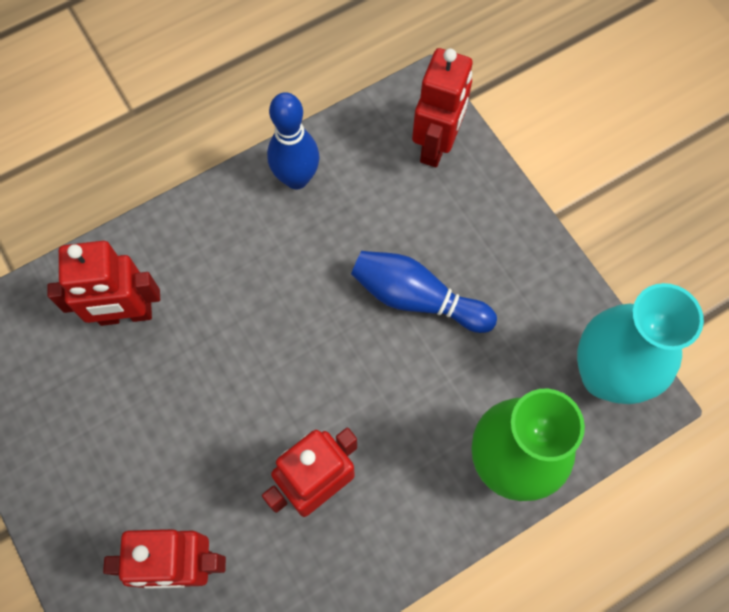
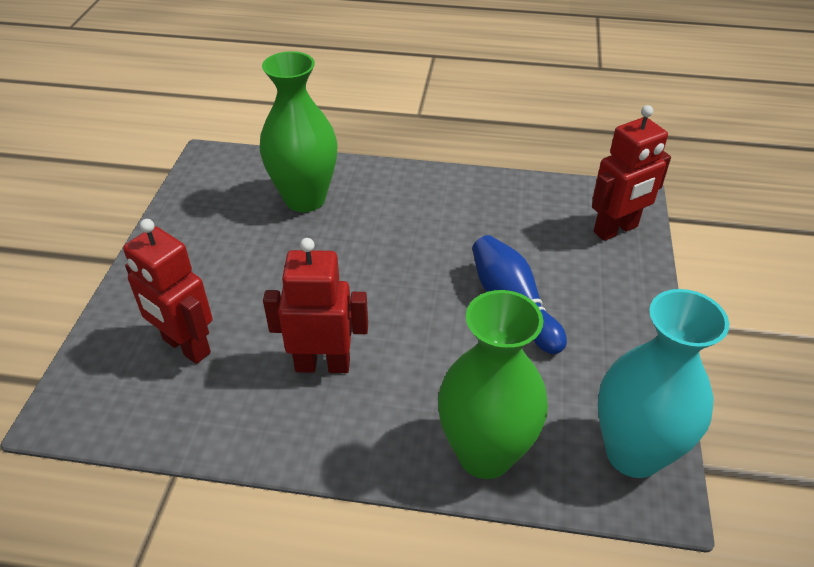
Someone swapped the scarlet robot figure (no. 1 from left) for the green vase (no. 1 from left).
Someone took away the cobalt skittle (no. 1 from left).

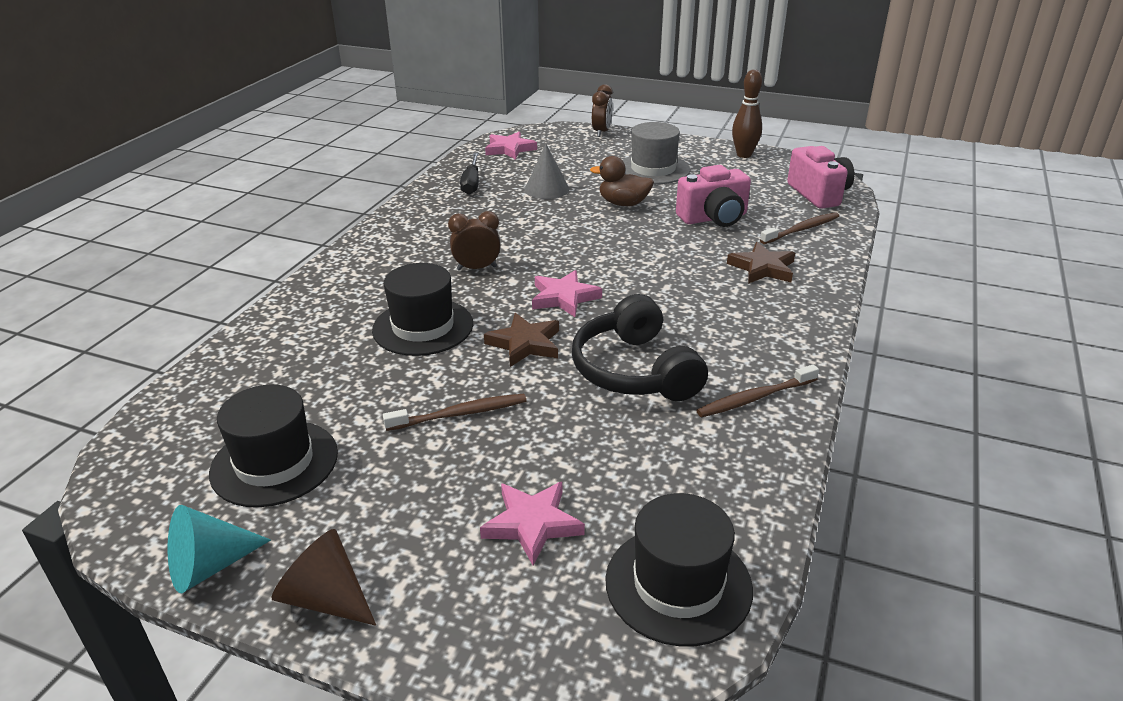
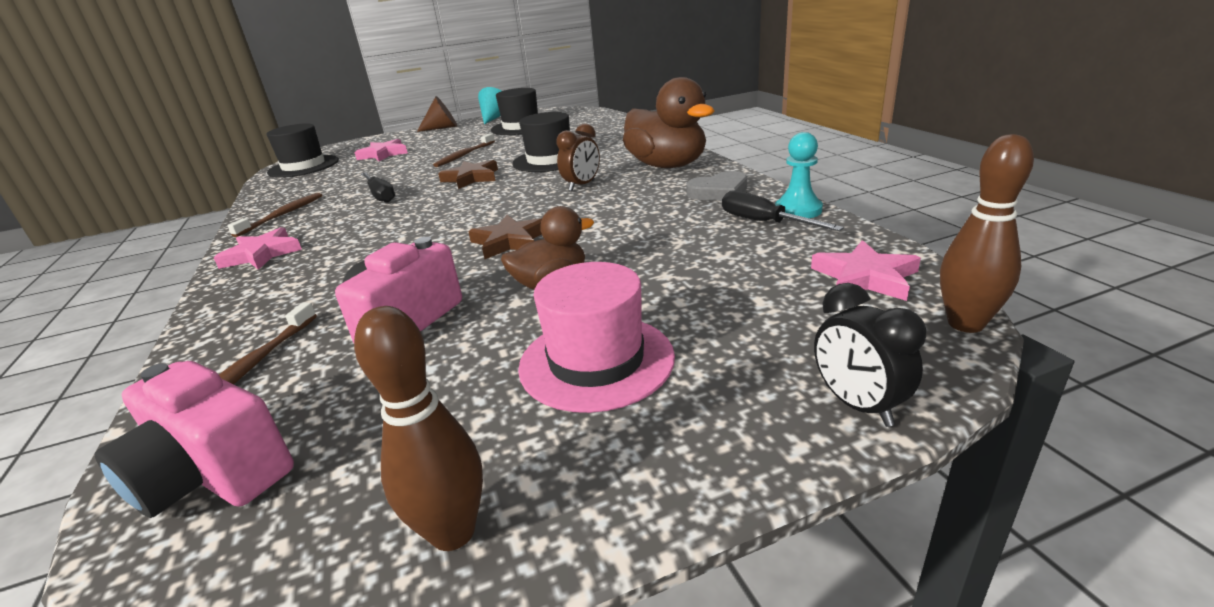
Someone took away the gray cone shape.
Someone carried the rosy star (no. 3 from left in the first image).
Someone swapped the jet-black headphones for the jet-black hand screwdriver (no. 1 from left).
Someone repainted the russet clock (no. 2 from left), which became the jet-black clock.
Someone repainted the gray tall hat, which became the rosy tall hat.
Someone carried the russet star (no. 2 from left).
Someone put down the russet rubber duck (no. 2 from left).
Someone put down the gray love heart.
Someone put down the aqua pawn.
Someone put down the russet skittle (no. 2 from left).

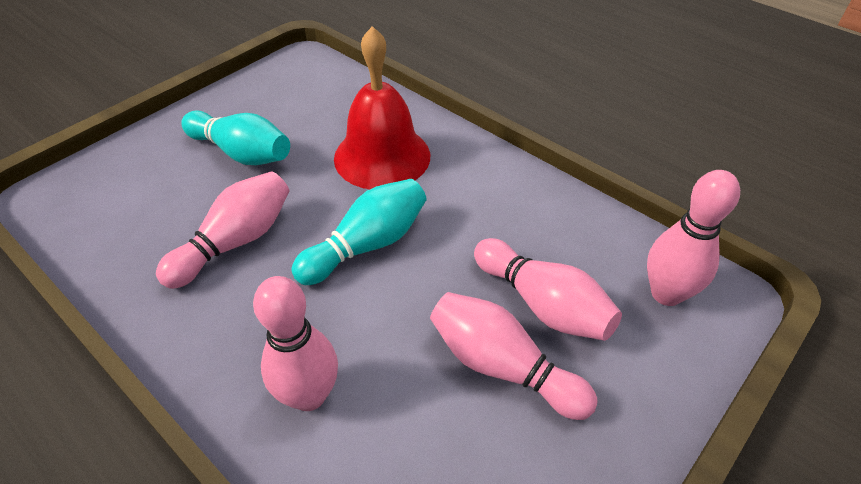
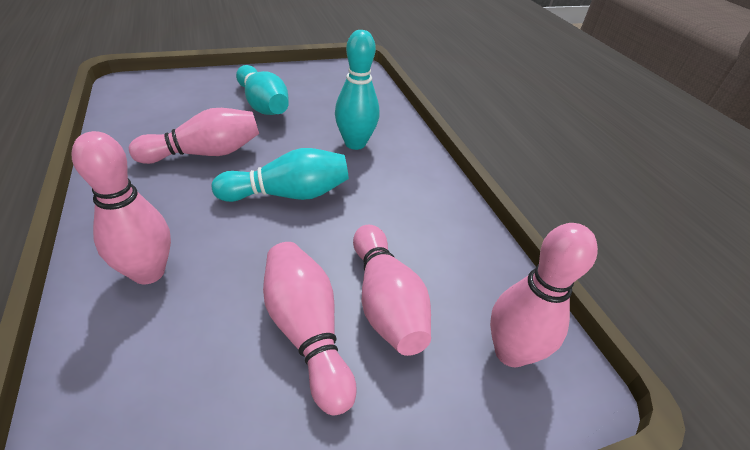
Someone swapped the scarlet hand bell for the aqua skittle (no. 3 from left).

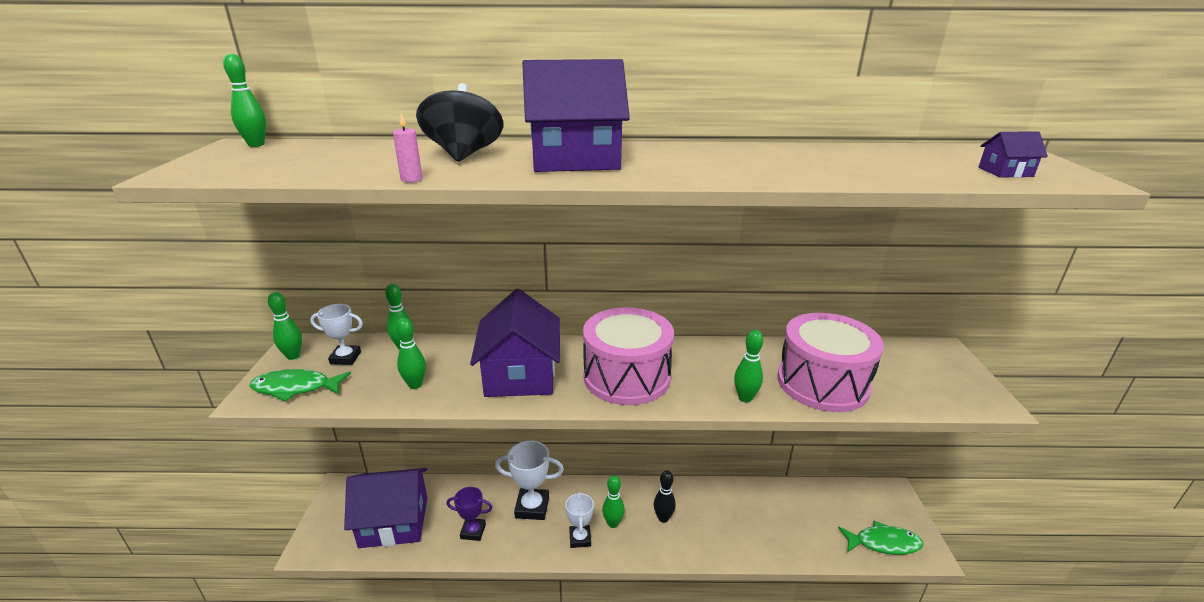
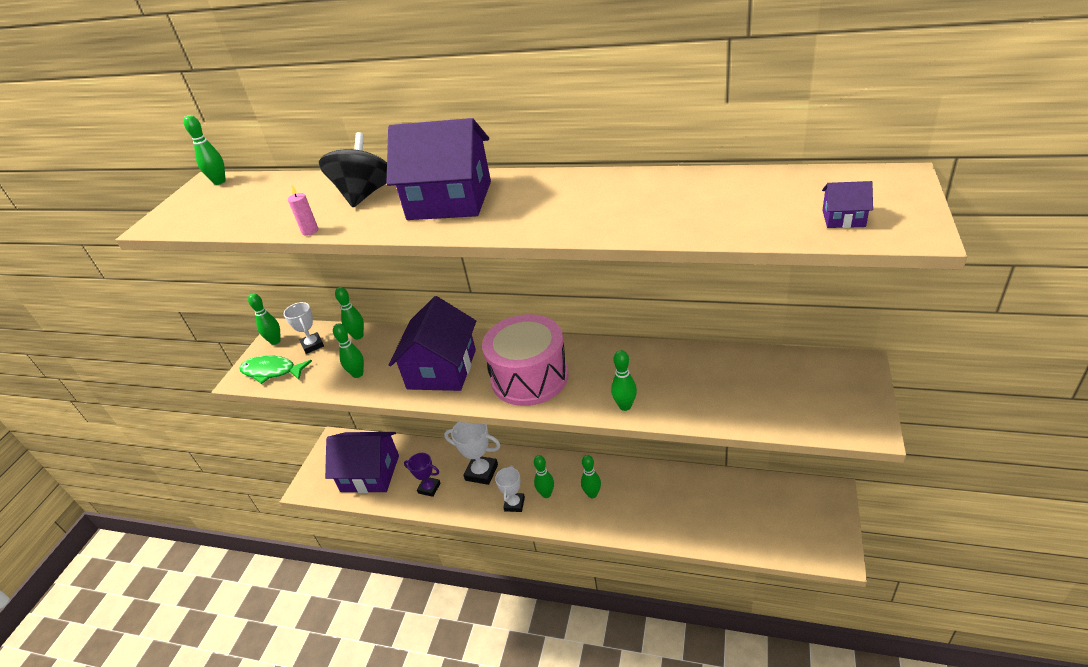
Someone rotated the snow-white award cup (no. 1 from left) by 45 degrees clockwise.
Someone repainted the jet-black skittle, which became the green skittle (no. 6 from left).
Someone took away the rosy snare drum (no. 2 from left).
Someone took away the green toy fish (no. 2 from left).

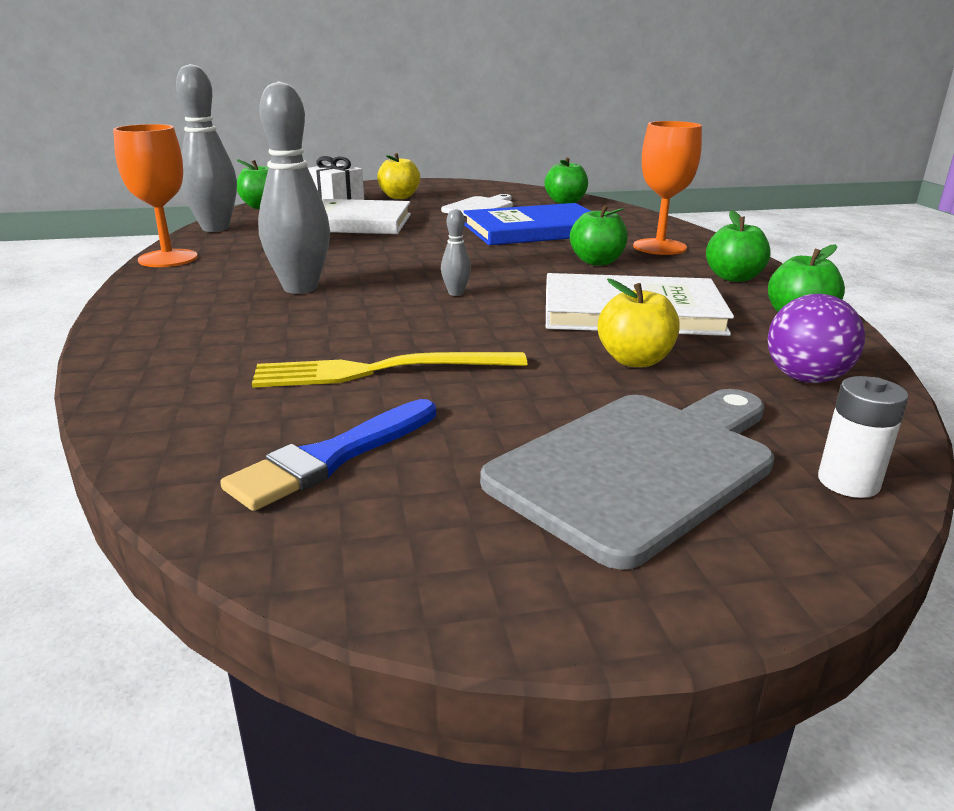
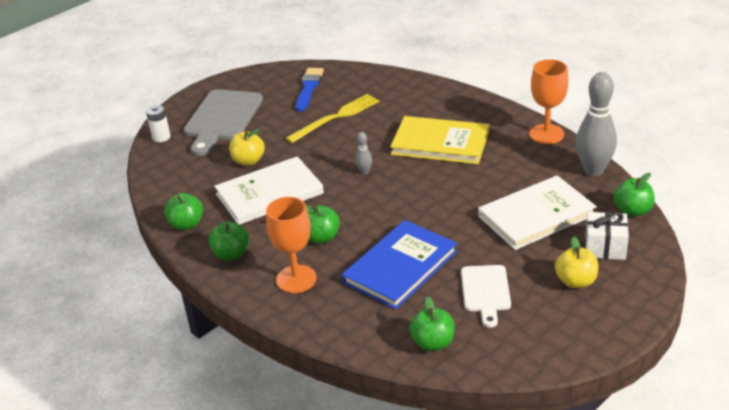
Someone swapped the gray skittle (no. 2 from left) for the yellow hardcover.
Someone took away the purple play ball.

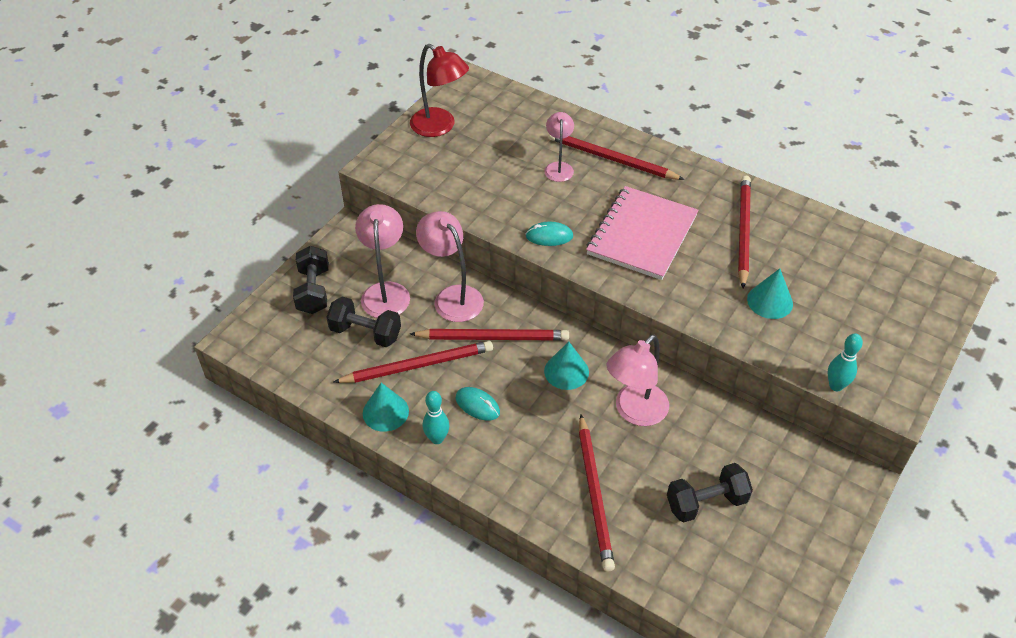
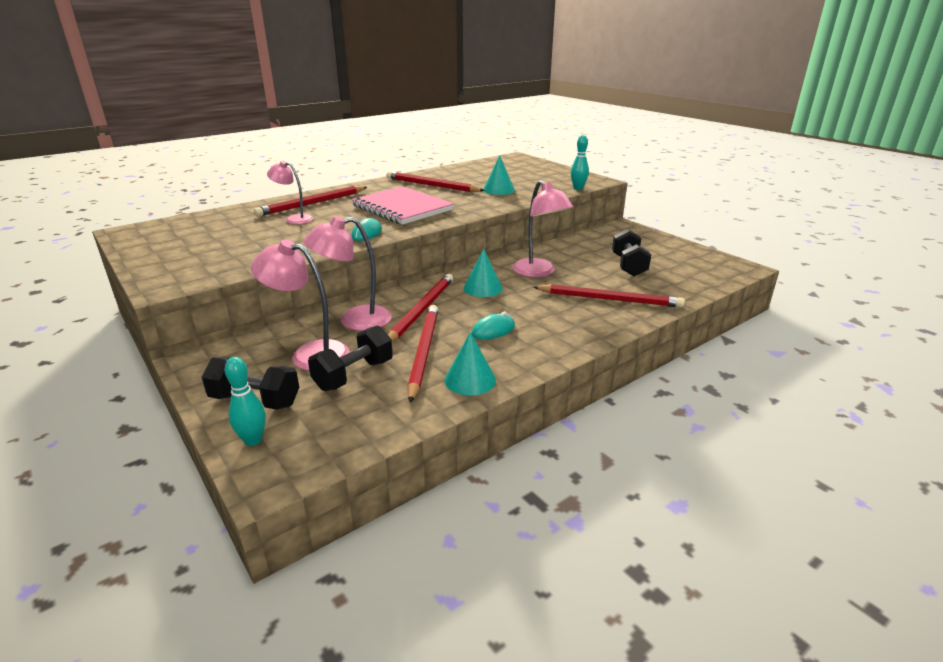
Someone took away the scarlet lamp.
Someone carried the aqua skittle (no. 1 from left).

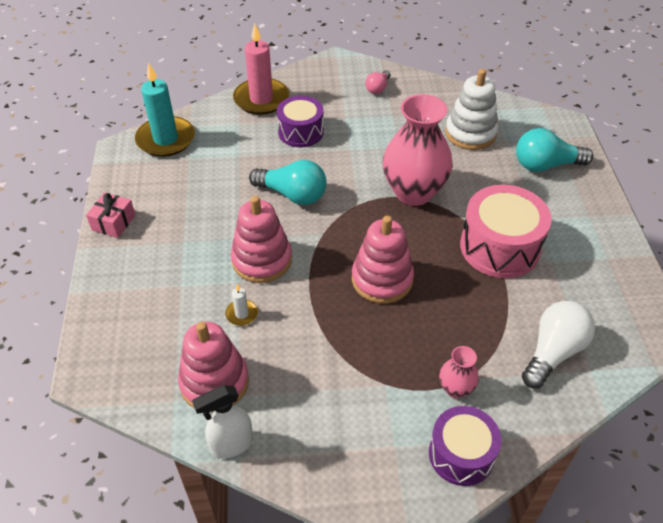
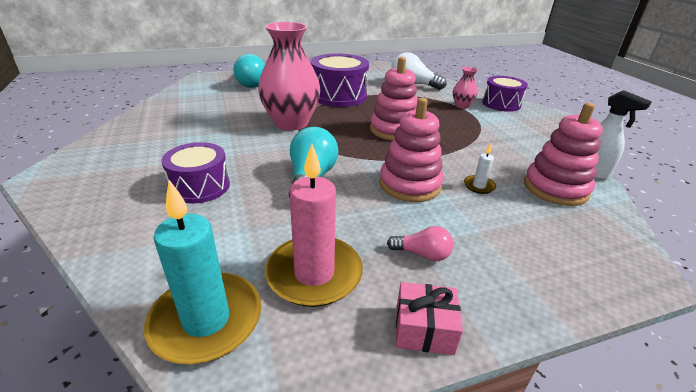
Someone carried the rosy pillar candle.
Someone carried the rosy bulb.
Someone took away the snow-white stacking toy.
Someone repainted the rosy snare drum, which became the purple snare drum (no. 2 from left).

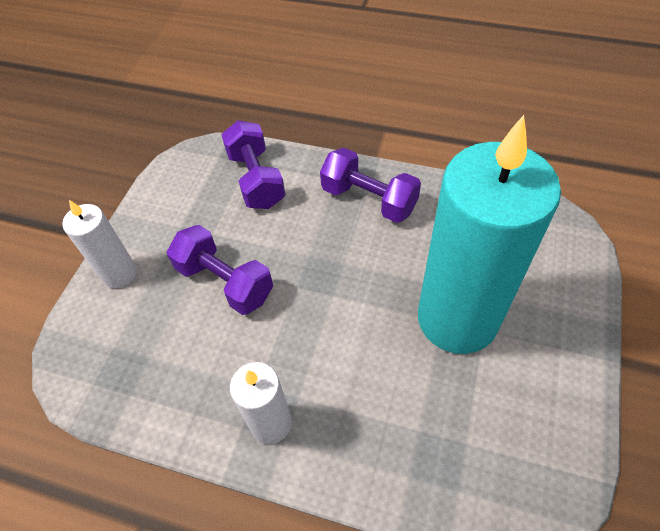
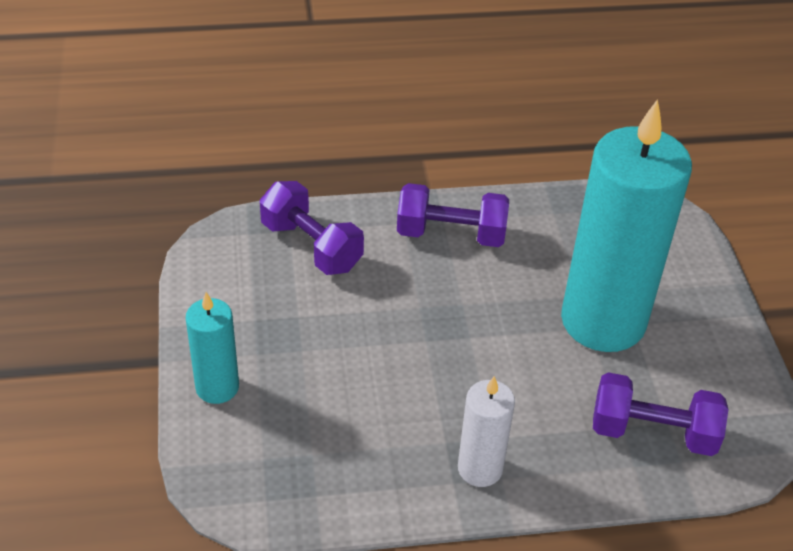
Someone repainted the snow-white pillar candle (no. 1 from left), which became the aqua pillar candle (no. 1 from left).
Someone carried the purple free weight (no. 1 from left in the first image).

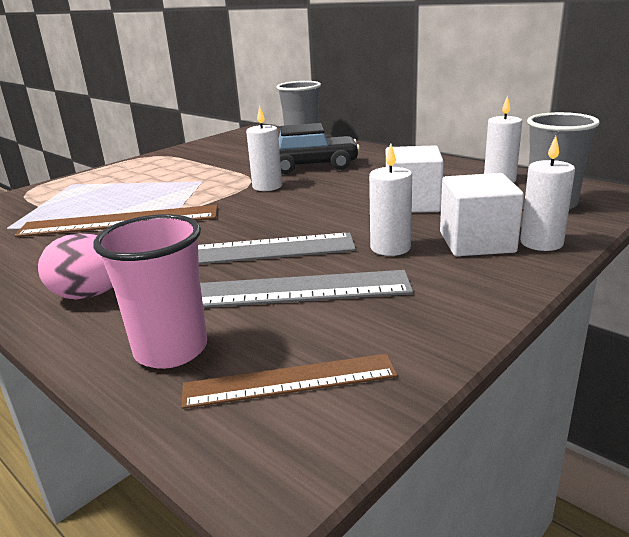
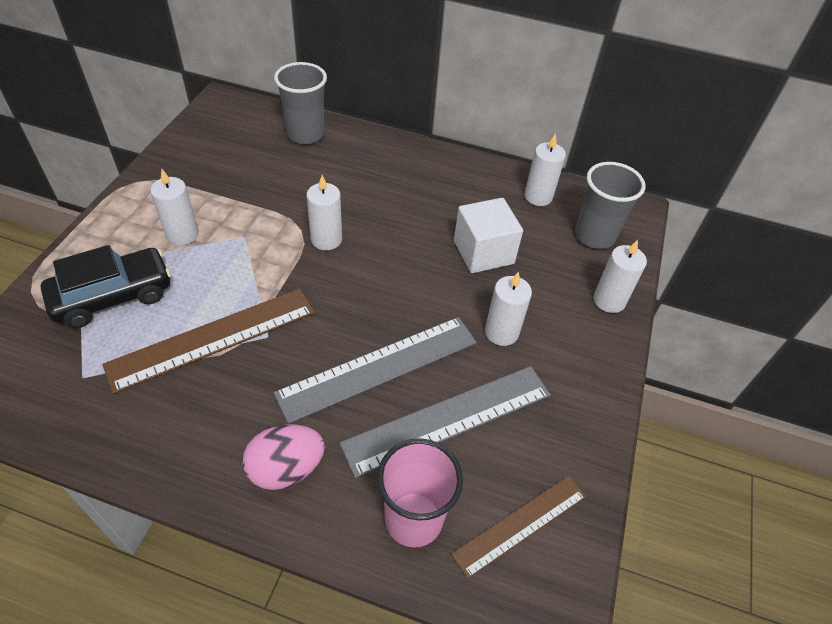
Someone carried the jet-black automobile.
Someone took away the snow-white block (no. 2 from left).
Someone put down the snow-white pillar candle (no. 1 from left).

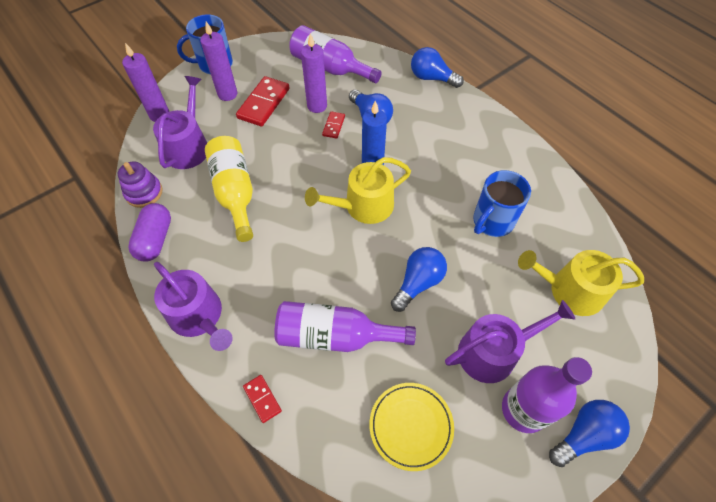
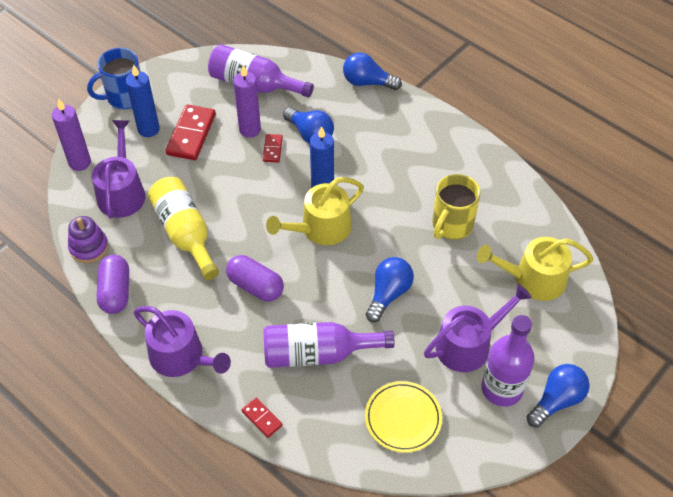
Someone repainted the purple pillar candle (no. 2 from left), which became the cobalt pillar candle (no. 1 from left).
Someone repainted the cobalt tea mug (no. 2 from left), which became the yellow tea mug.
Someone put down the purple pill shape (no. 2 from left).

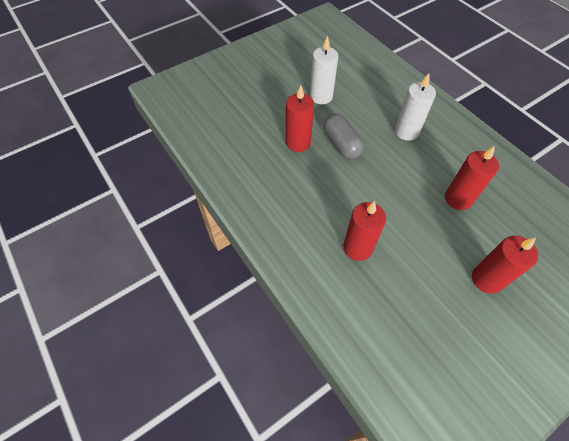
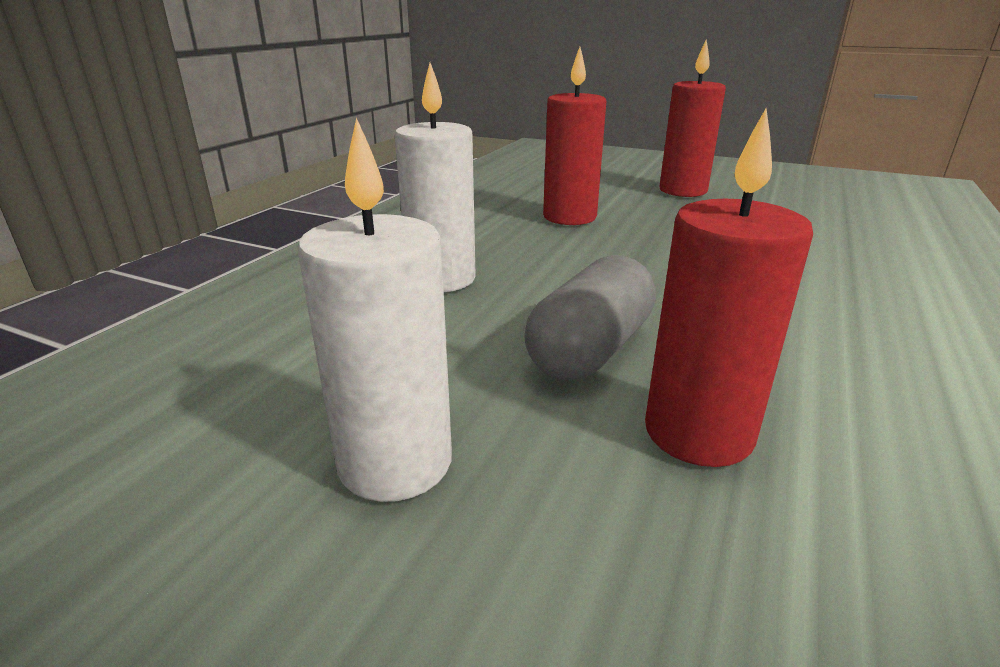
Someone took away the scarlet pillar candle (no. 2 from left).

